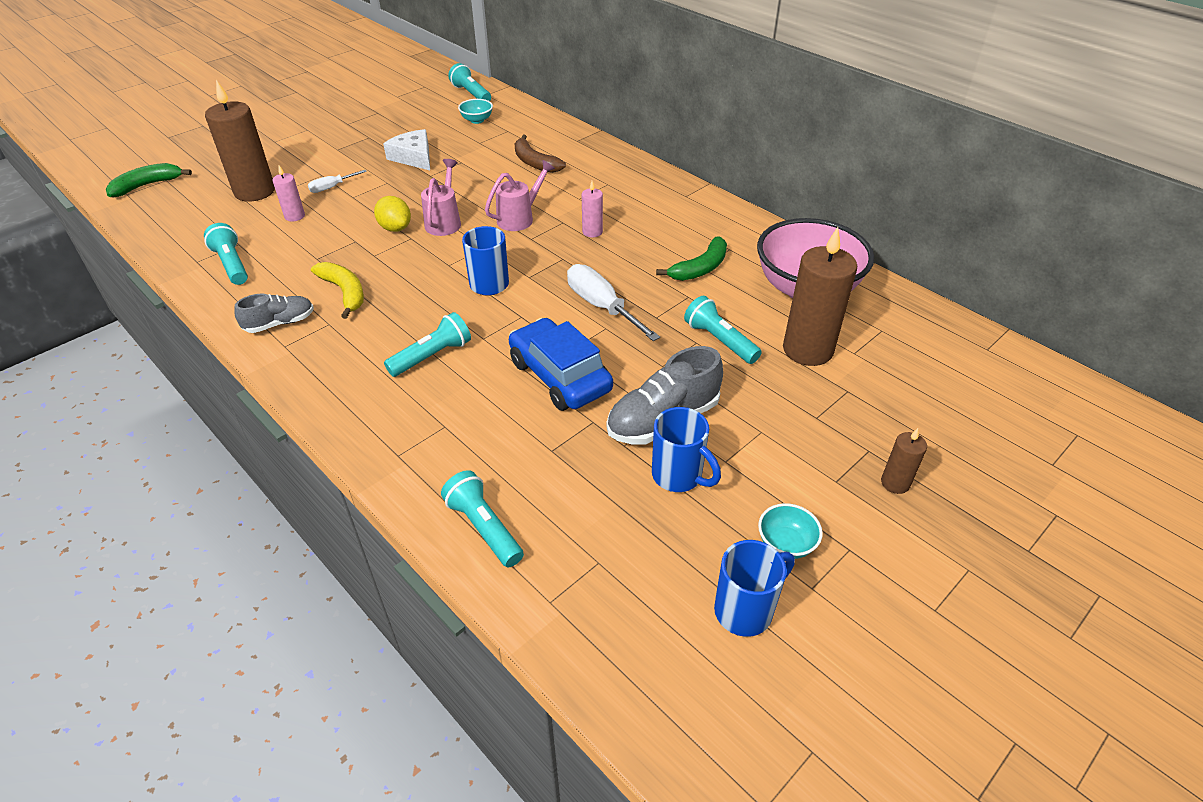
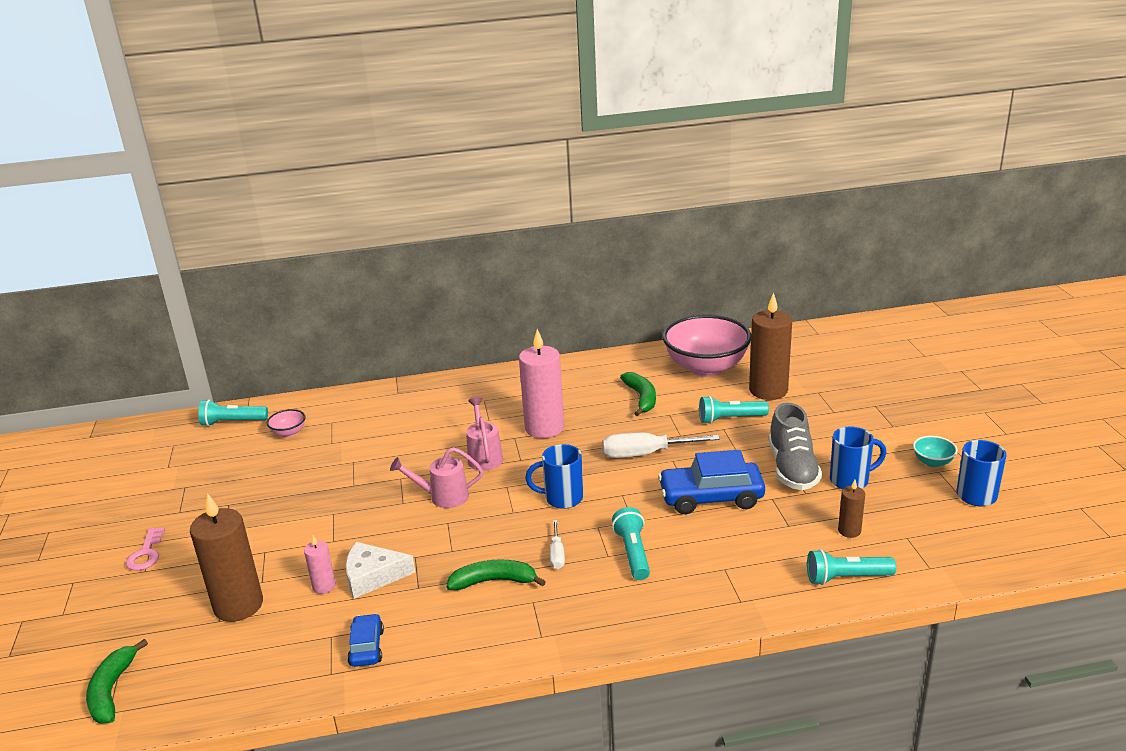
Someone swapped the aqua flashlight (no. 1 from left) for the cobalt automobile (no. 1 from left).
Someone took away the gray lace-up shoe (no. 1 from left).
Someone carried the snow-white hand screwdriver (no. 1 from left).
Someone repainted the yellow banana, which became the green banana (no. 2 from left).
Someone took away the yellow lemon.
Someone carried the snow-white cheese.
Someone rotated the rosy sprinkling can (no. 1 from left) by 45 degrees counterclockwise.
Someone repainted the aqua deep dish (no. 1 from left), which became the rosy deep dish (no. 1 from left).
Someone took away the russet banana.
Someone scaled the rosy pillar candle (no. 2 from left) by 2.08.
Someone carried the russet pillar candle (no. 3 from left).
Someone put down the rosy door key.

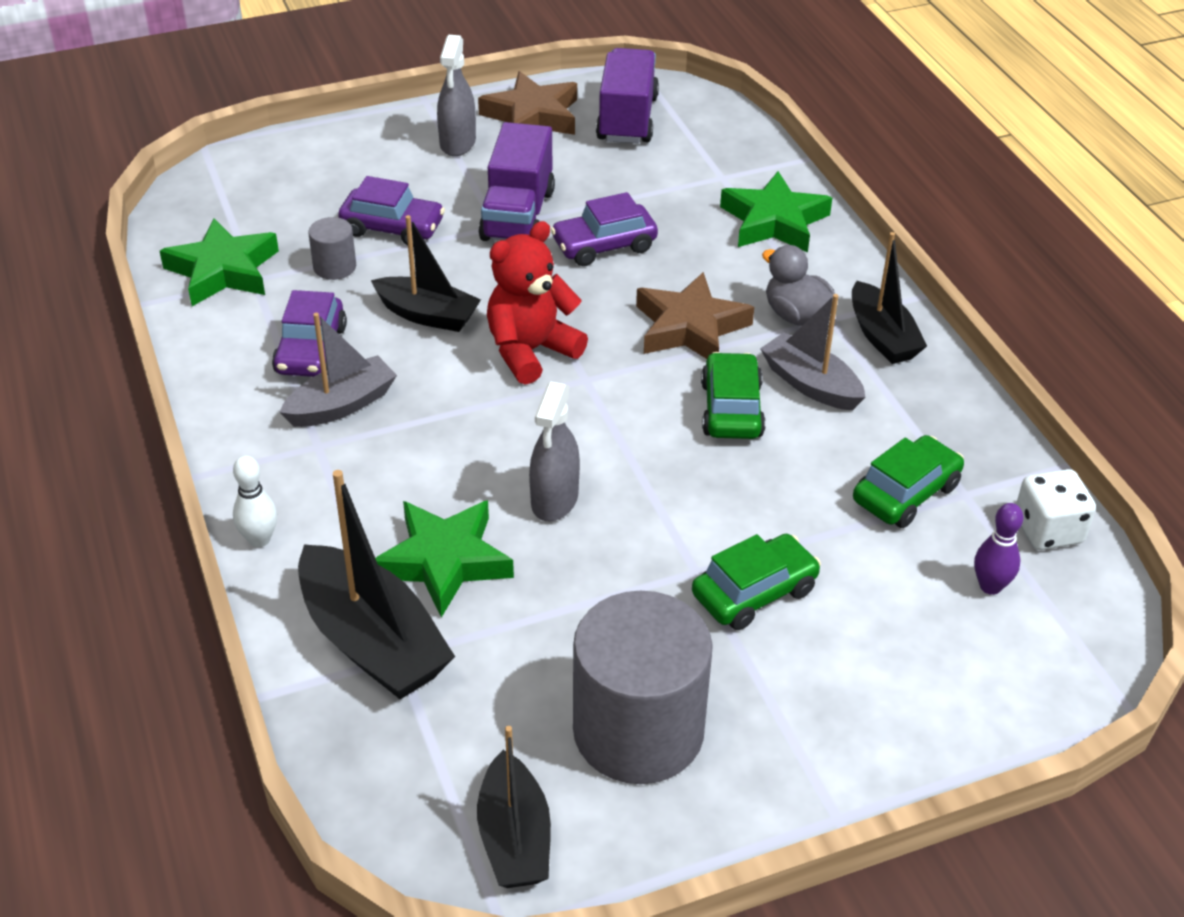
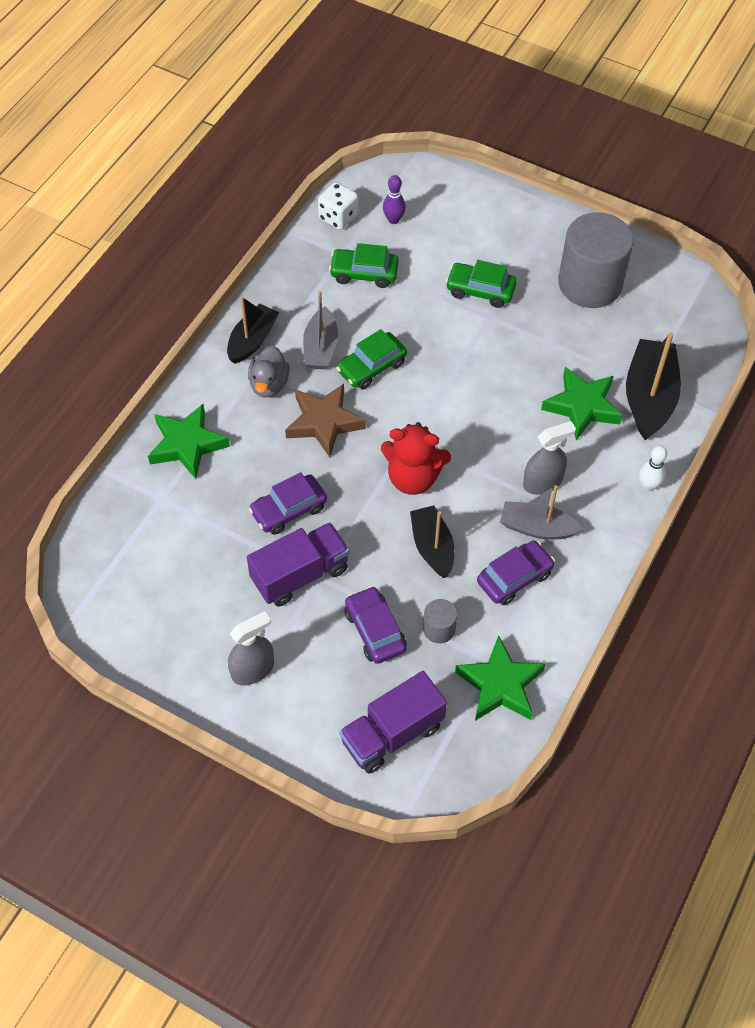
Someone took away the jet-black toy boat (no. 3 from left).
Someone took away the russet star (no. 1 from left).
Someone carried the gray spray cleaner (no. 2 from left).
Someone rotated the purple automobile (no. 3 from left in the first image) by 120 degrees clockwise.
Someone carried the purple truck (no. 2 from left).

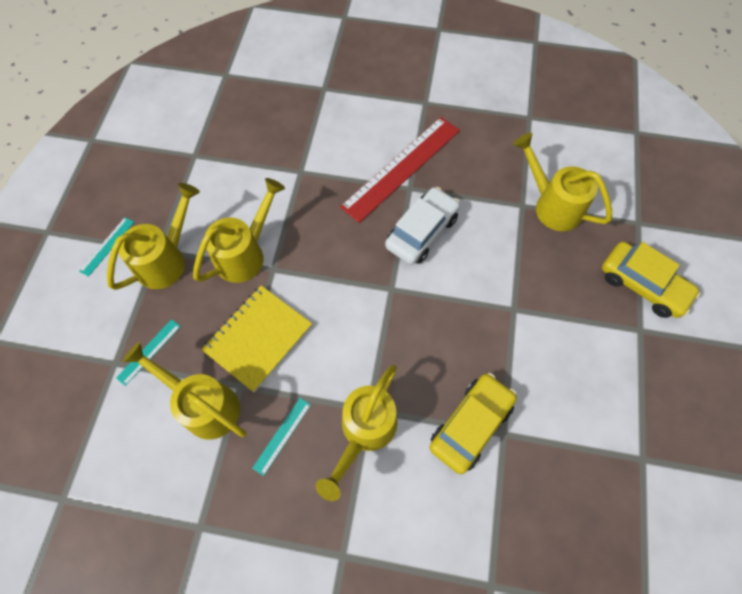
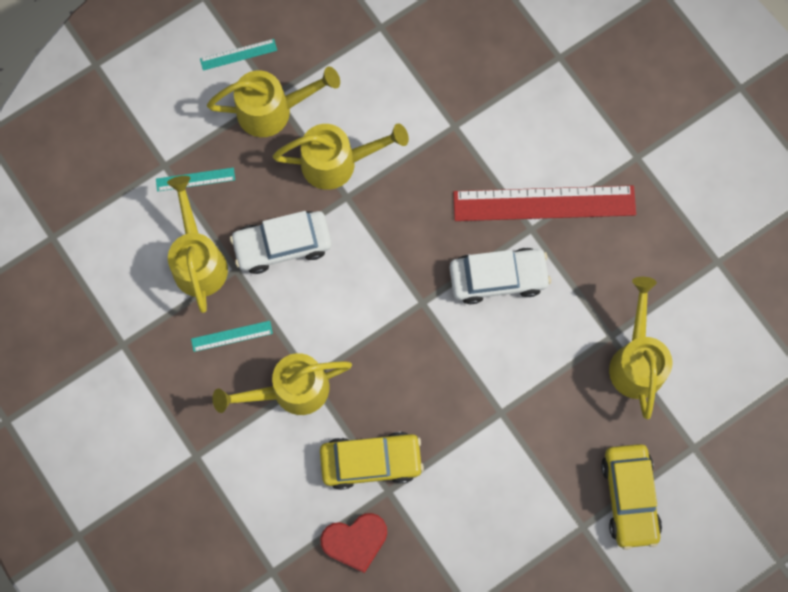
Someone swapped the yellow notebook for the snow-white automobile (no. 1 from left).
Someone put down the scarlet love heart.

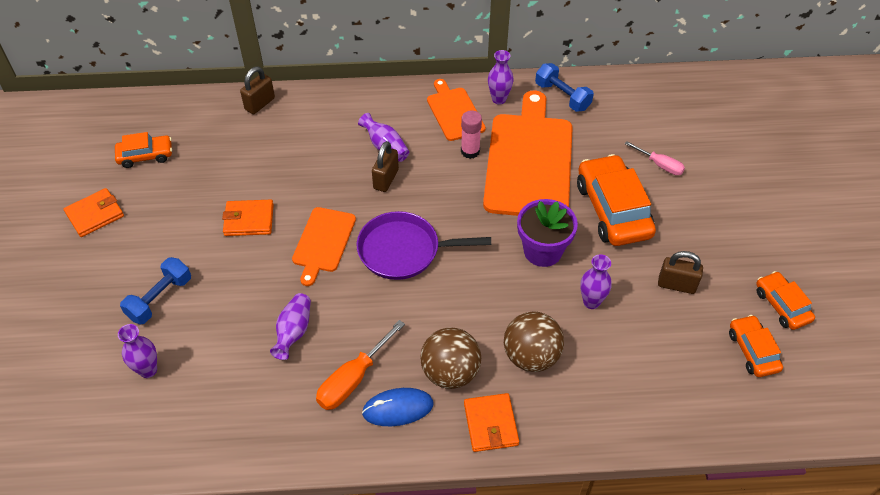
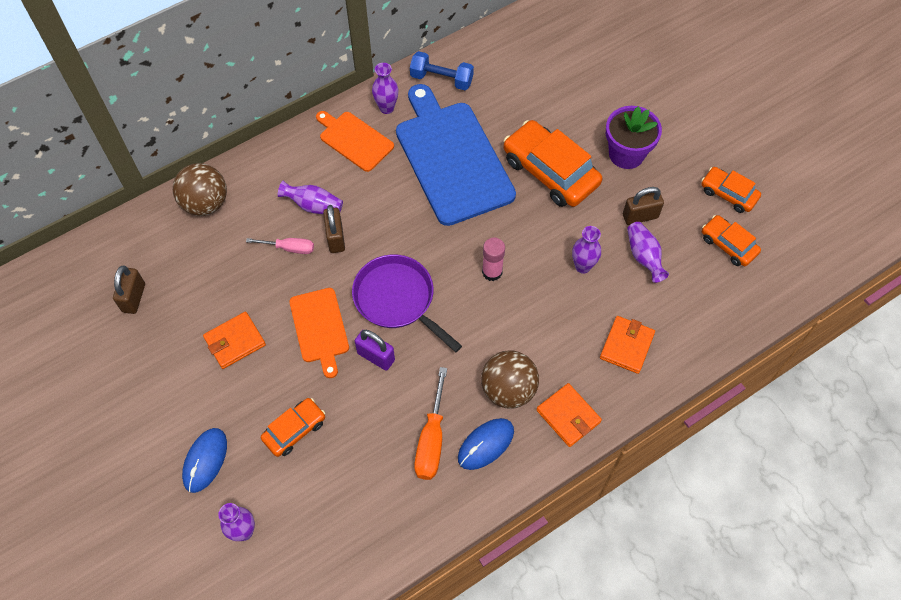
Someone carried the bright orange card wallet (no. 1 from left in the first image).
Someone carried the bright orange automobile (no. 1 from left).
Someone swapped the cobalt free weight (no. 1 from left) for the cobalt mouse (no. 1 from left).
Someone carried the russet padlock (no. 1 from left).
Someone carried the purple vase (no. 2 from left in the first image).
Someone rotated the purple frying pan by 75 degrees clockwise.
Someone carried the rosy stick of glue.
Someone repainted the bright orange chopping board (no. 3 from left), which became the cobalt chopping board.
Someone carried the russet play ball (no. 2 from left in the first image).
Someone carried the purple plant pot.
Someone carried the rosy hand screwdriver.
Someone put down the purple padlock.

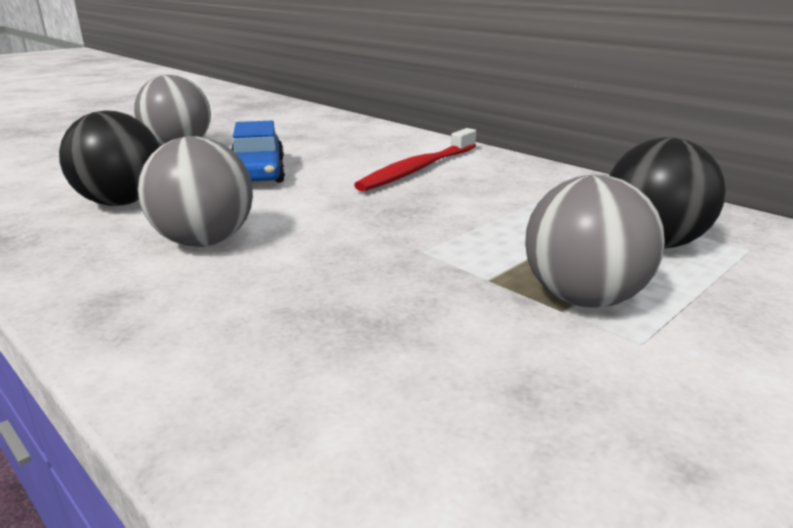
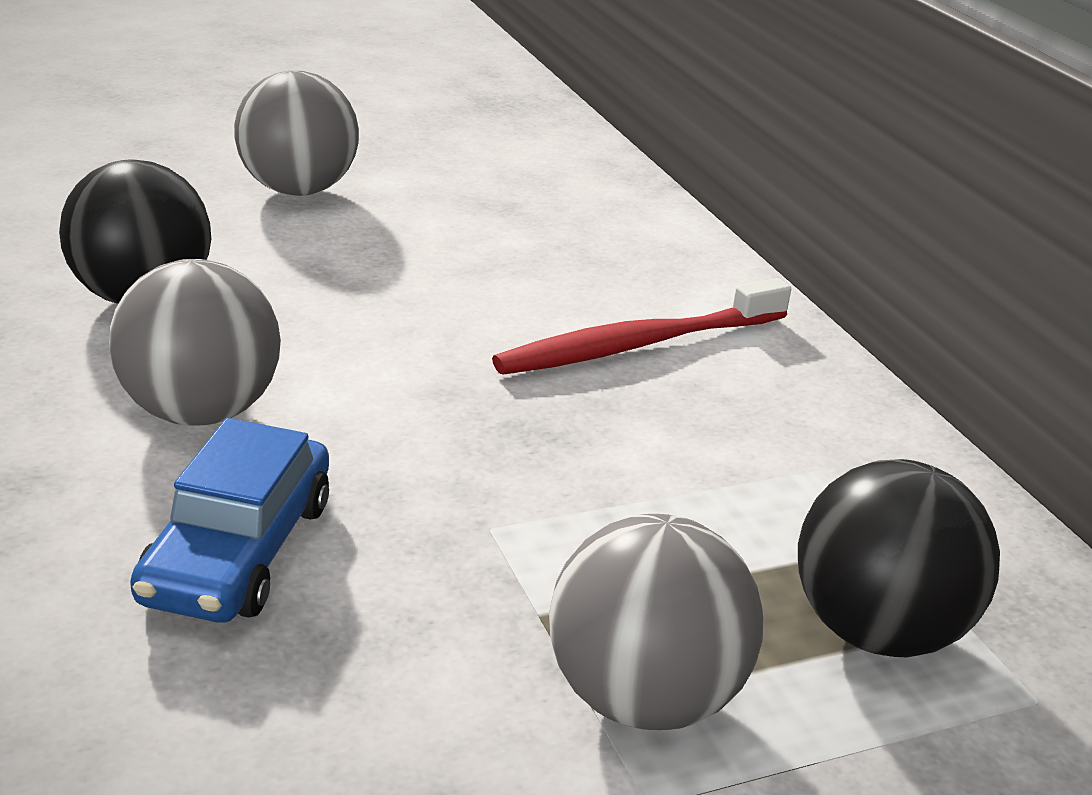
Someone carried the cobalt automobile.

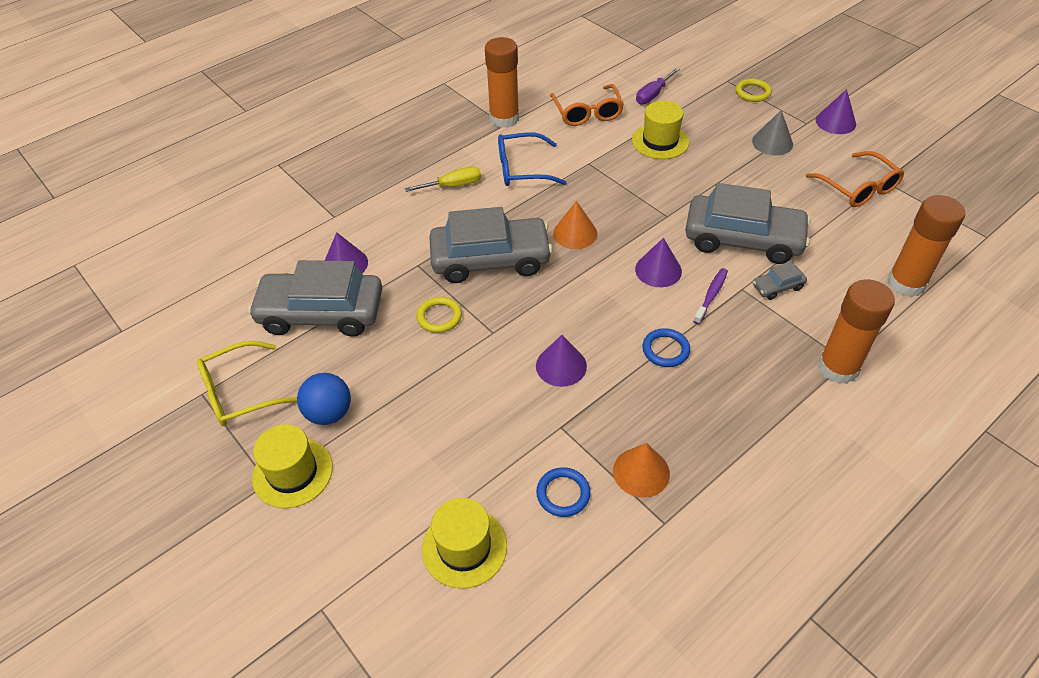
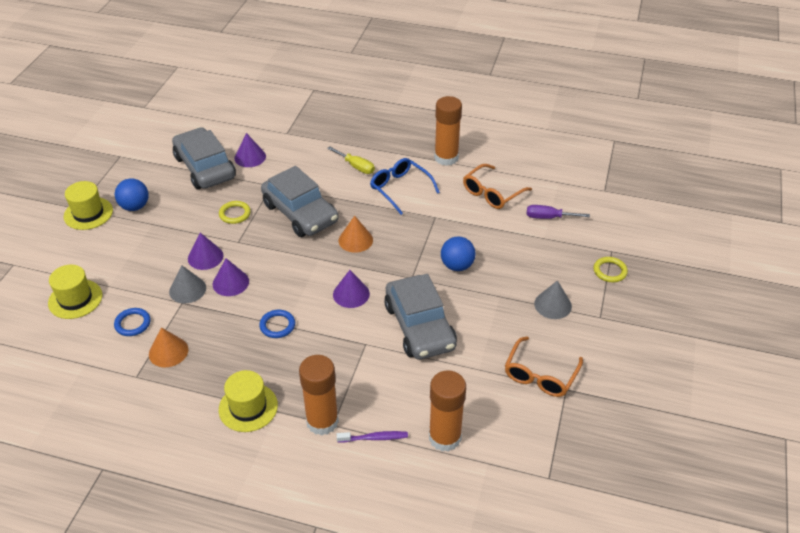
Someone took away the yellow spectacles.
Someone carried the yellow tall hat (no. 3 from left).
Someone carried the purple toothbrush.
Someone took away the gray automobile (no. 4 from left).
Someone carried the purple cone shape (no. 4 from left in the first image).
Someone put down the gray cone shape (no. 1 from left).
Someone put down the cobalt play ball (no. 2 from left).

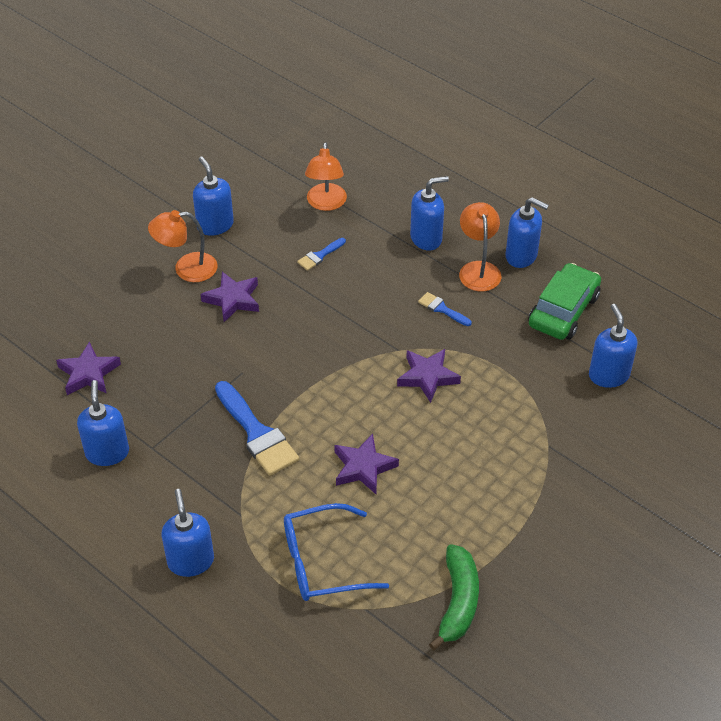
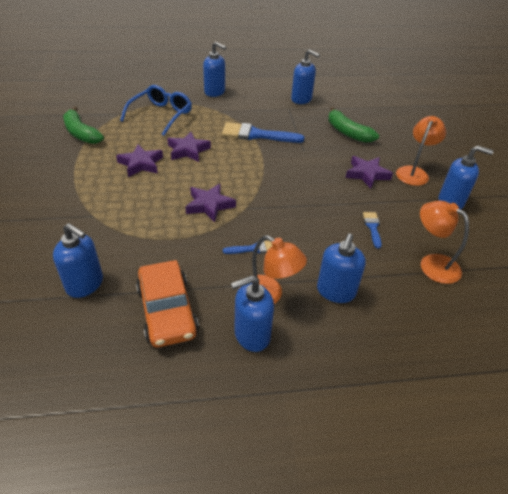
Someone carried the purple star (no. 1 from left).
Someone repainted the green automobile, which became the bright orange automobile.
Someone put down the green banana (no. 2 from left).

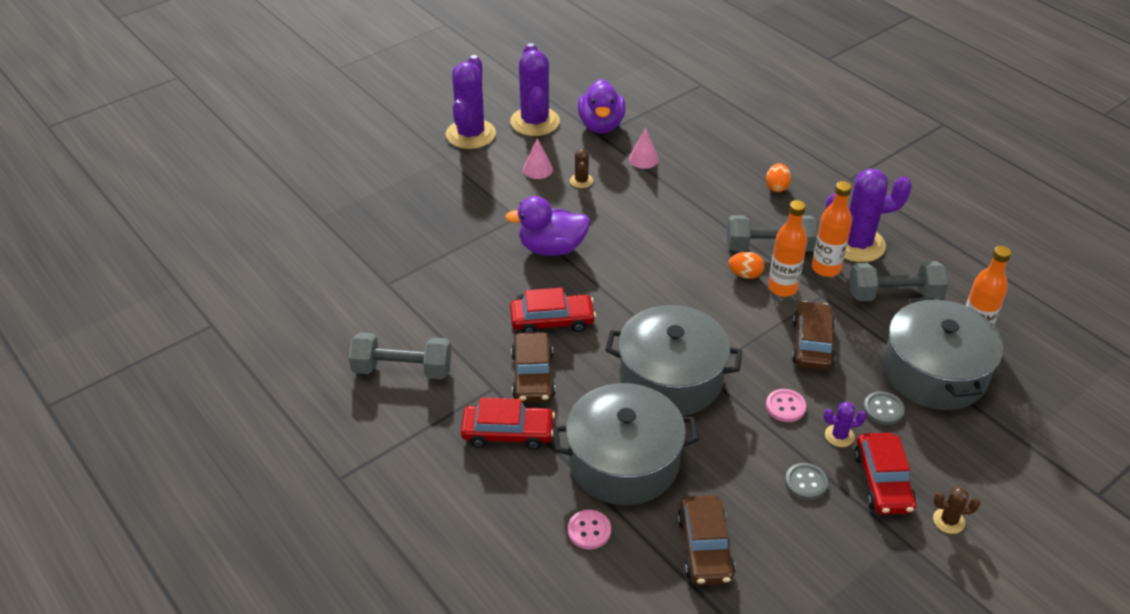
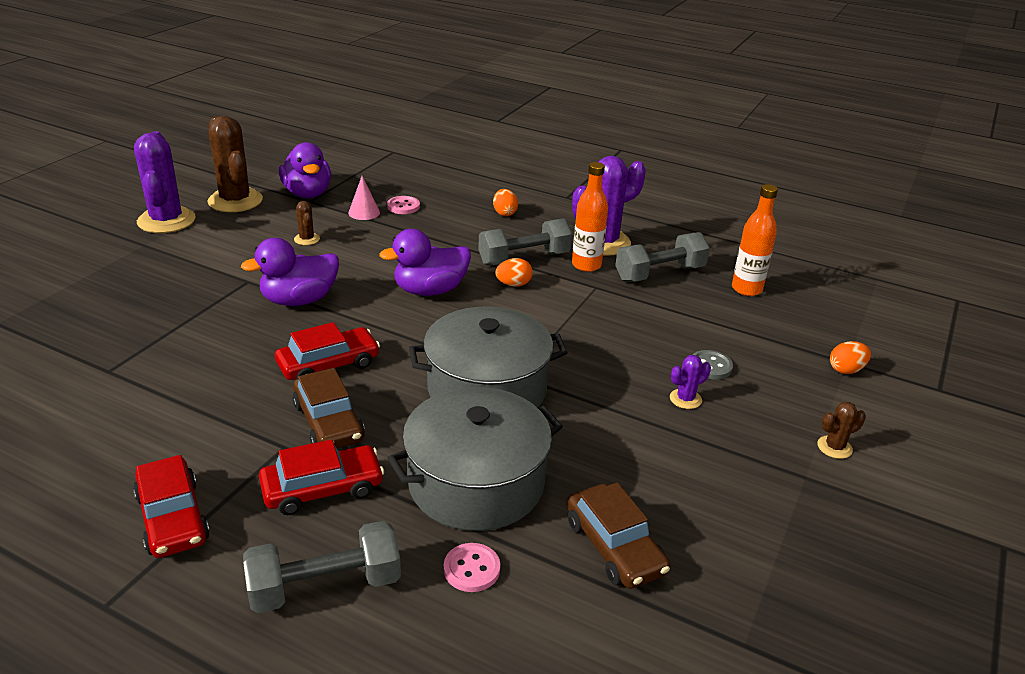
Someone carried the gray free weight (no. 1 from left).
Someone repainted the purple saguaro cactus (no. 2 from left), which became the russet saguaro cactus (no. 1 from left).
Someone took away the rosy cone shape (no. 1 from left).
Someone carried the rosy sewing button (no. 2 from left in the first image).
Someone took away the bright orange drink bottle (no. 1 from left).
Someone took away the gray sewing button (no. 1 from left).
Someone took away the russet automobile (no. 3 from left).
Someone carried the scarlet automobile (no. 3 from left in the first image).
Someone took away the gray cooking pot (no. 3 from left).
Someone put down the purple rubber duck (no. 3 from left).
Someone put down the bright orange egg (no. 3 from left).

